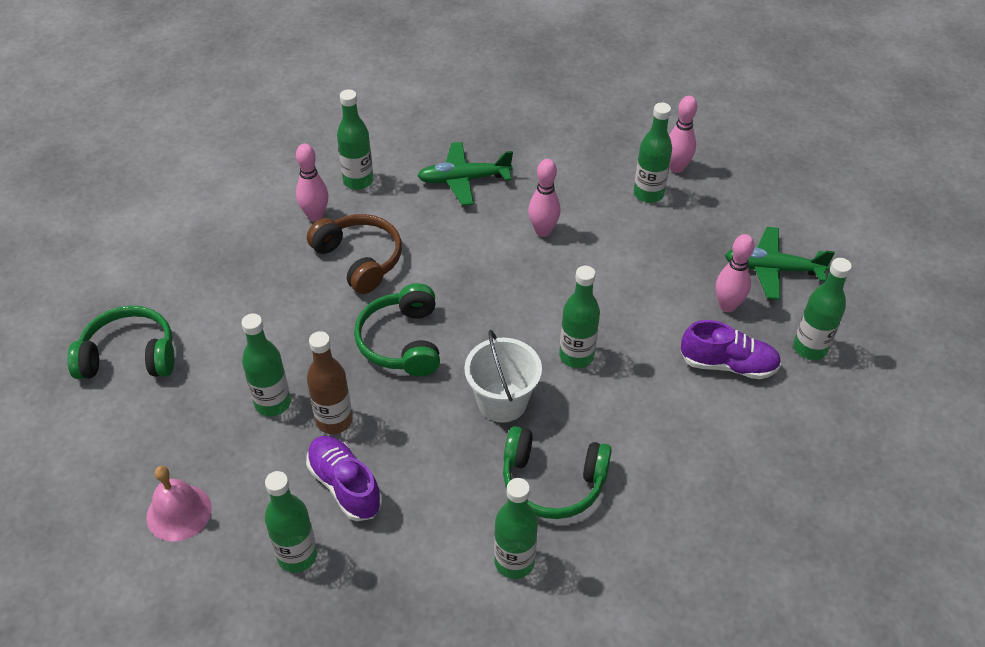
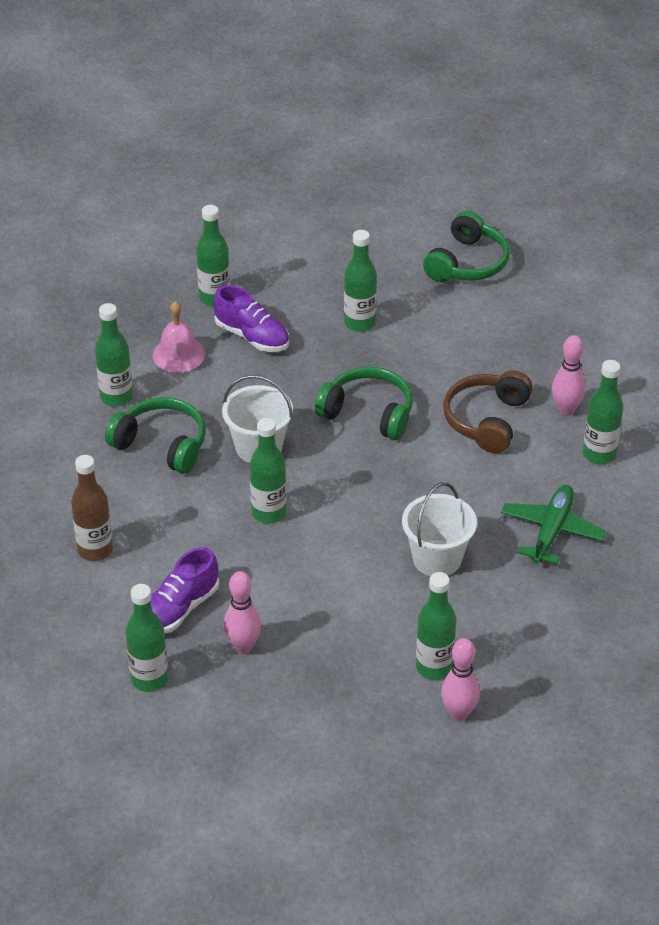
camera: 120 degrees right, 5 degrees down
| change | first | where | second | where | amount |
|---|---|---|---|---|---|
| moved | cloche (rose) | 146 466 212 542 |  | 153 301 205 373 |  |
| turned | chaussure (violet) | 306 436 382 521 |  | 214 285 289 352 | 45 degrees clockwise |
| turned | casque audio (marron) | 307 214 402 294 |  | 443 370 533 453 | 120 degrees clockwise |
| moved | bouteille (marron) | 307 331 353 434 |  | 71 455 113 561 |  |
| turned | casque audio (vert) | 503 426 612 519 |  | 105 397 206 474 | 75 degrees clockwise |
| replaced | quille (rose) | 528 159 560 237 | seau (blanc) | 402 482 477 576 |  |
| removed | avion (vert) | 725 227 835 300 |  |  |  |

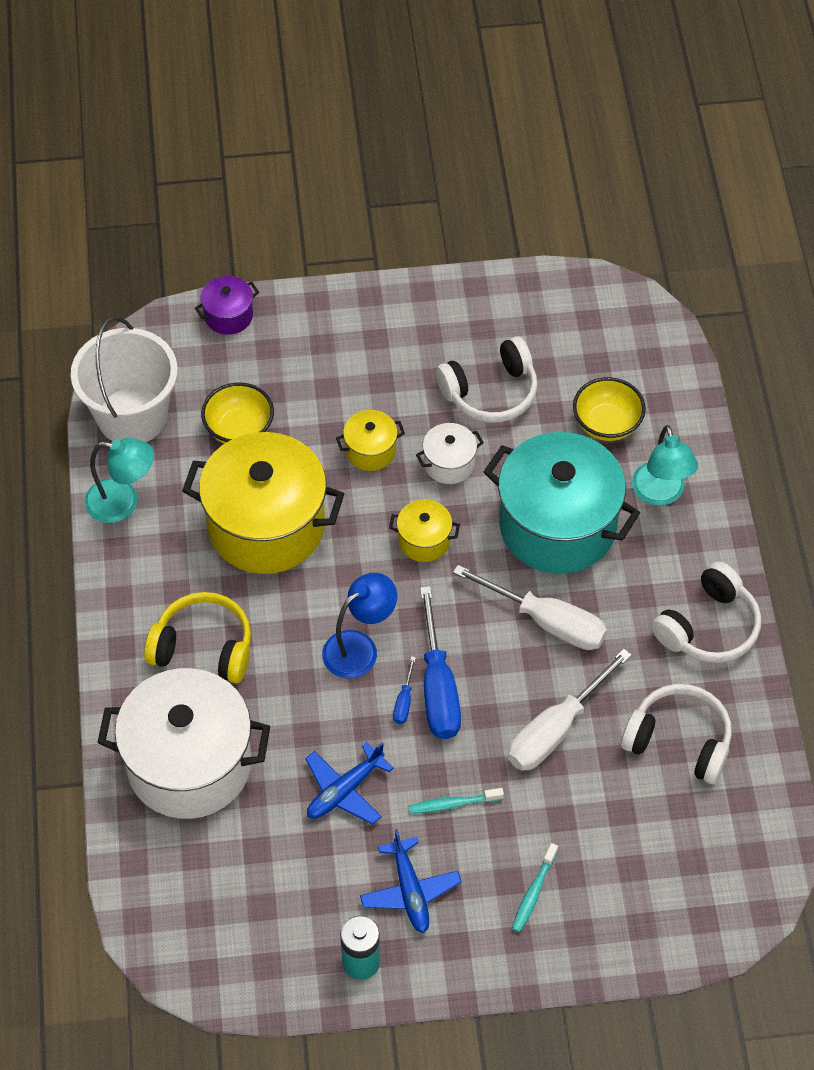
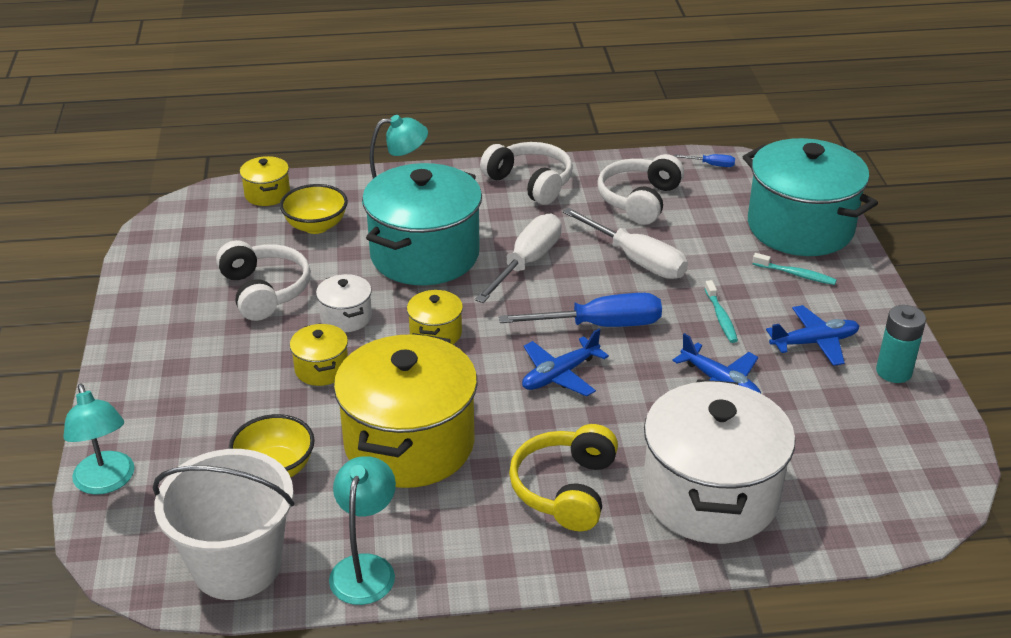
camera: 90 degrees left, 20 degrees down
| change | first | where | second | where | amount |
|---|---|---|---|---|---|
| replaced | marmite (violet) | 195 276 259 335 | lampe (turquoise) | 63 384 134 495 |  |
| replaced | lampe (bleu) | 322 573 397 678 | avion (bleu) | 522 329 609 397 |  |
| moved | tournevis (bleu) | 393 656 416 724 |  | 674 154 735 167 |  |
| added |  |  | marmite (jaune) | 240 156 290 206 |  |
| added |  |  | marmite (turquoise) | 743 138 878 256 |  |

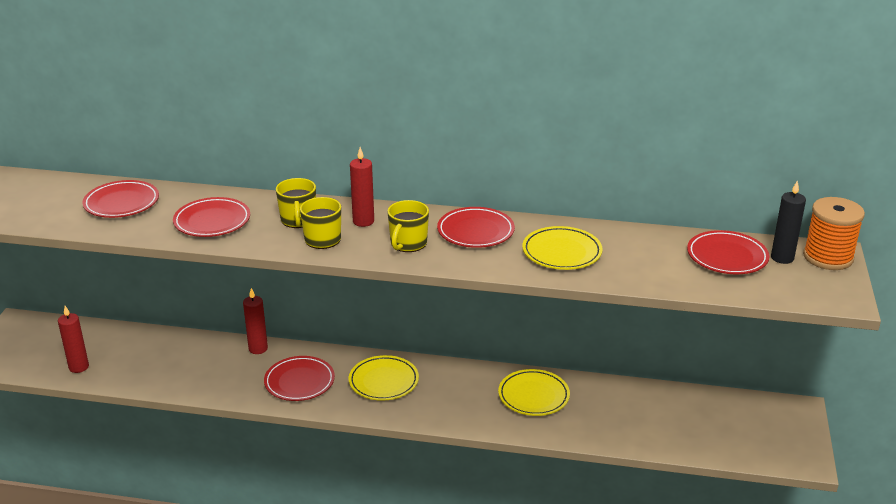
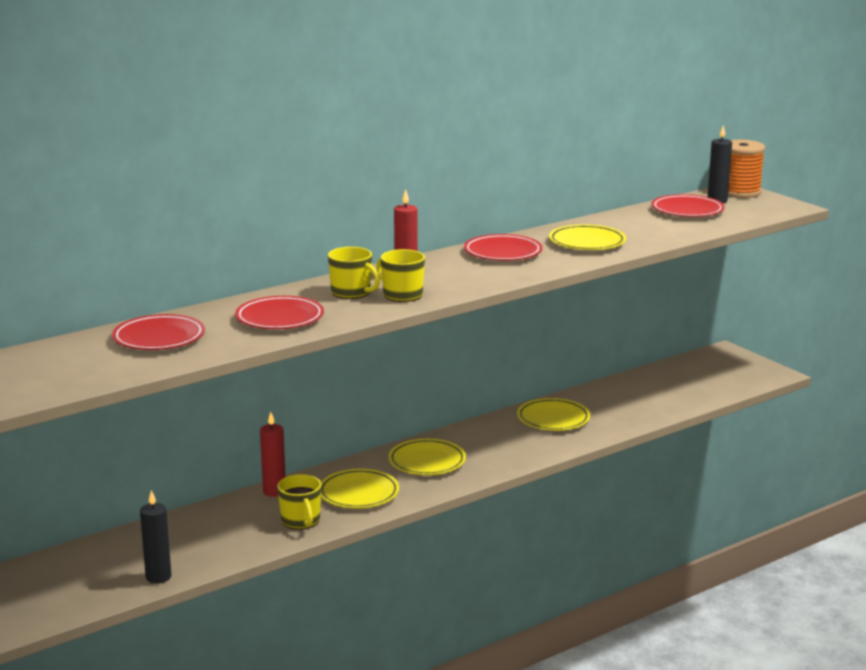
camera: 45 degrees left, 10 degrees down
| change | first | where | second | where | amount |
|---|---|---|---|---|---|
| removed | bougie (rouge) | 58 306 89 373 |  |  |  |
| recoloured | assiette (rouge) | 264 356 335 401 | assiette (jaune) | 321 469 399 509 |  |
| moved | tasse (jaune) | 387 200 429 252 |  | 277 474 321 530 |  |
| added |  |  | bougie (noir) | 140 490 171 584 |  |

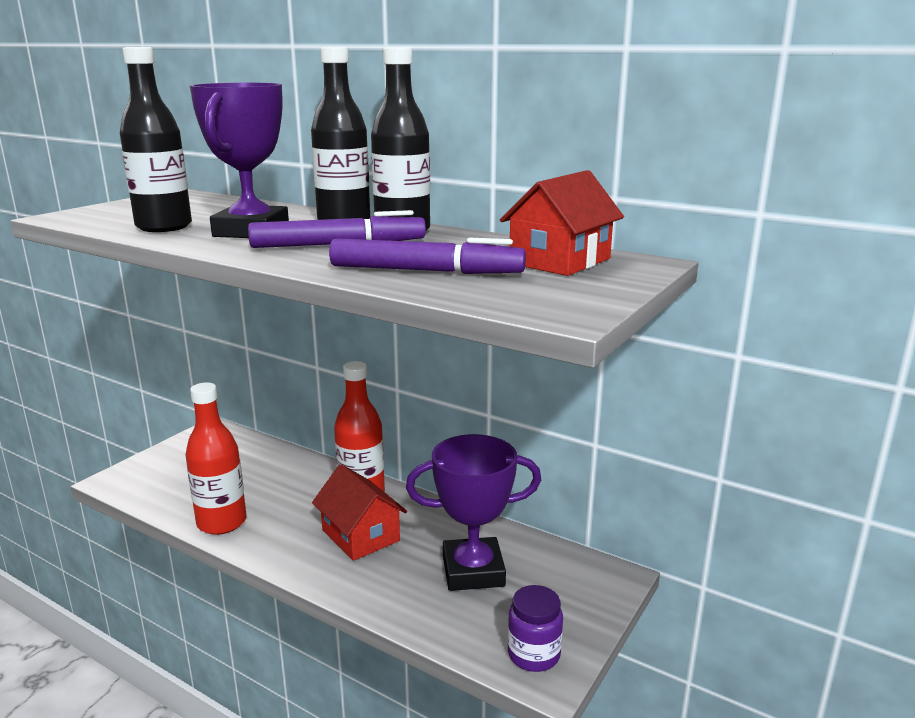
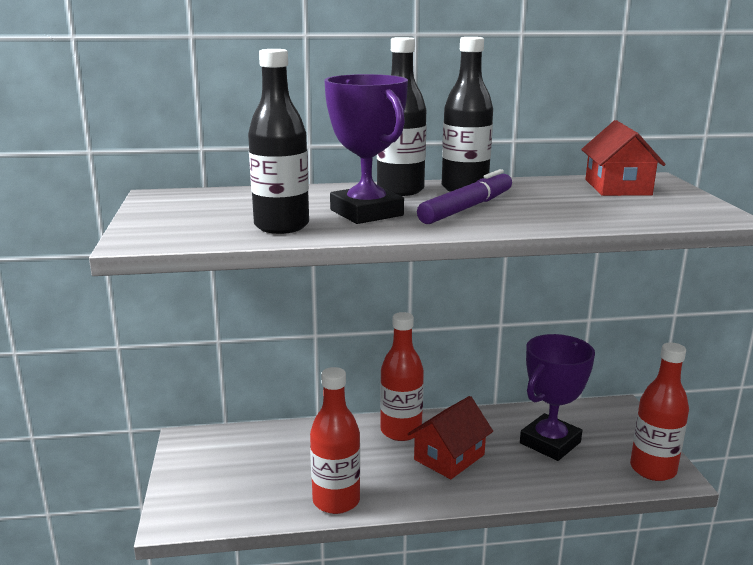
camera: 40 degrees left, 0 degrees up
| change | first | where | second | where | amount |
|---|---|---|---|---|---|
| turned | maison (rouge) | 312 464 407 561 |  | 408 396 493 479 | 60 degrees counterclockwise |
| removed | feutre (violet) | 329 238 526 274 |  |  |  |
| replaced | bocal (violet) | 508 585 563 672 | bouteille (rouge) | 630 342 689 481 |  |

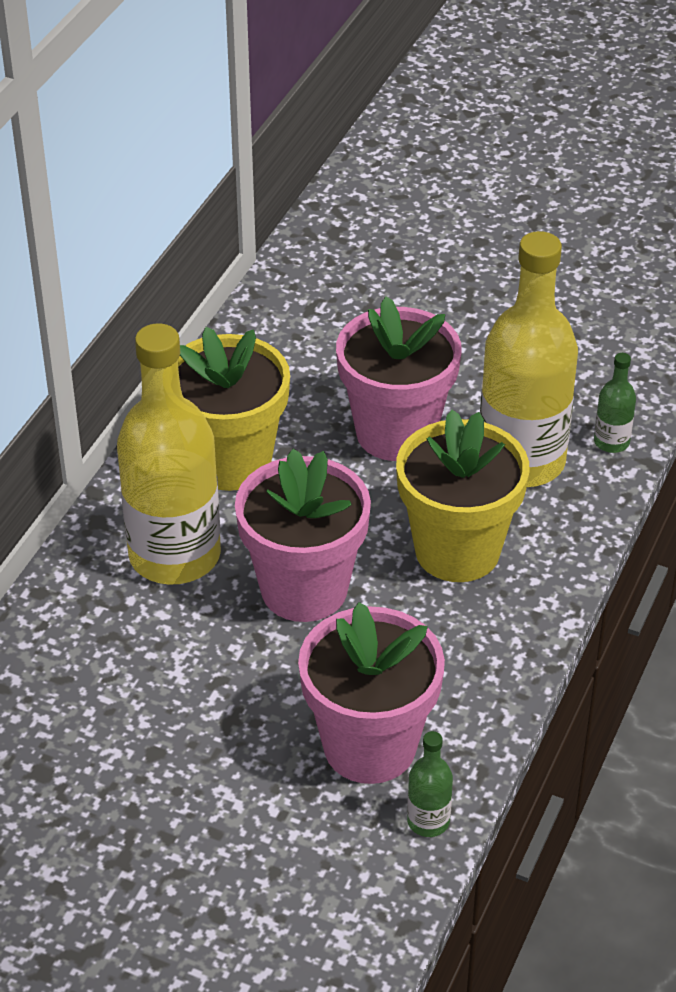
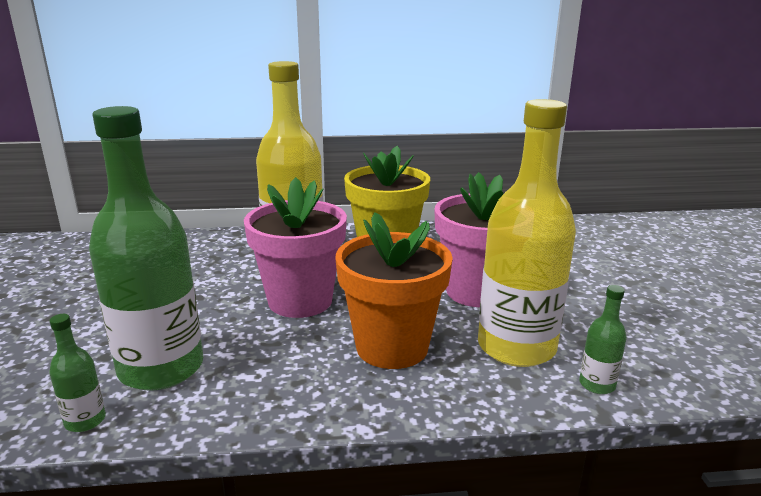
camera: 60 degrees right, 20 degrees down
| change | first | where | second | where | amount |
|---|---|---|---|---|---|
| replaced | pot de fleurs (rose) | 298 602 445 784 | bouteille (vert) | 89 106 203 391 |  |
| recoloured | pot de fleurs (jaune) | 396 410 529 582 | pot de fleurs (orange) | 335 212 453 369 |  |

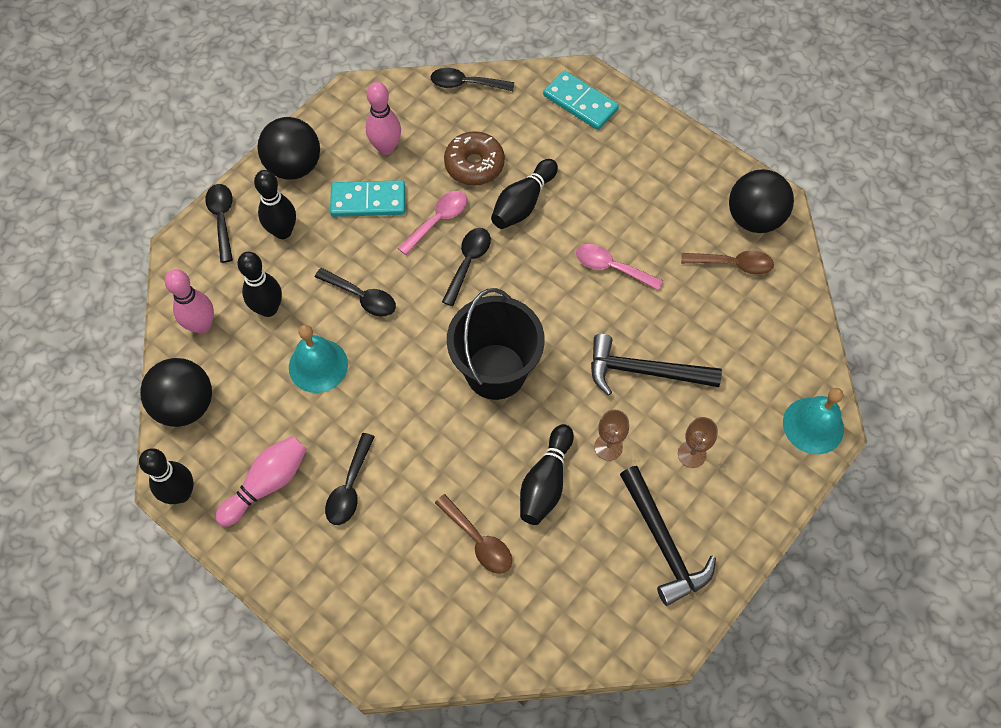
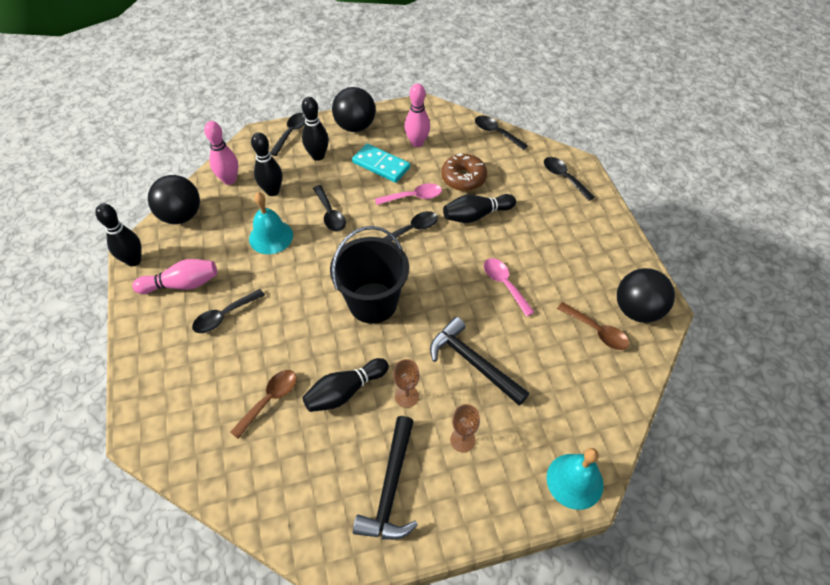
camera: 35 degrees right, 10 degrees down
| change | first | where | second | where | amount |
|---|---|---|---|---|---|
| turned | cuillère (marron) | 435 494 512 574 |  | 230 370 297 439 | 135 degrees counterclockwise |
| replaced | domino (turquoise) | 543 70 619 130 | cuillère (noir) | 544 157 595 201 |  |

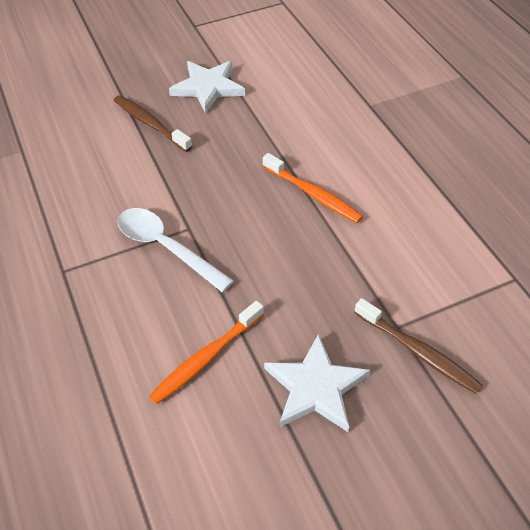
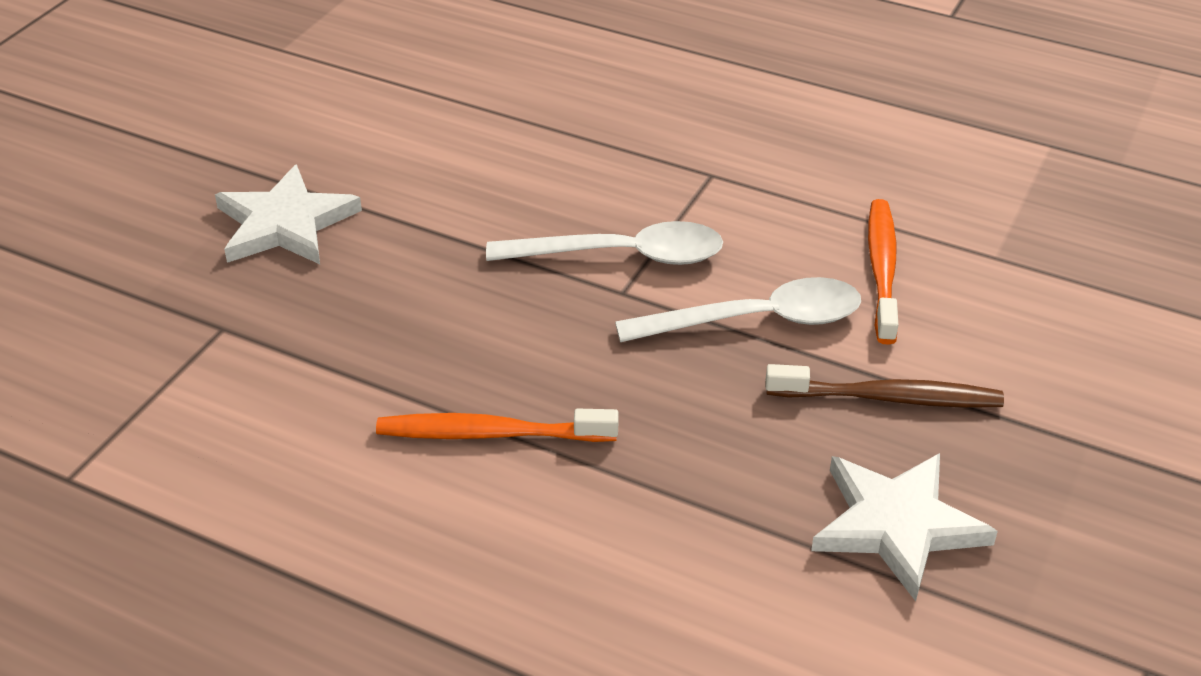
camera: 140 degrees right, 10 degrees down
| change | first | where | second | where | amount |
|---|---|---|---|---|---|
| moved | brosse à dents (orange) | 149 301 264 404 |  | 868 199 898 345 |  |
| removed | brosse à dents (marron) | 354 298 483 394 |  |  |  |
| added |  |  | cuillère (blanc) | 615 277 861 342 |  |

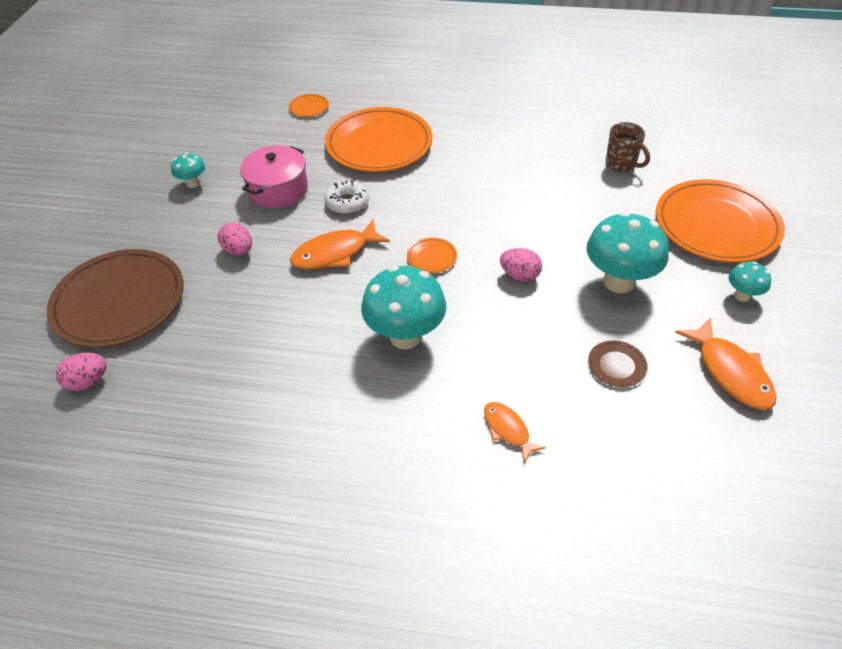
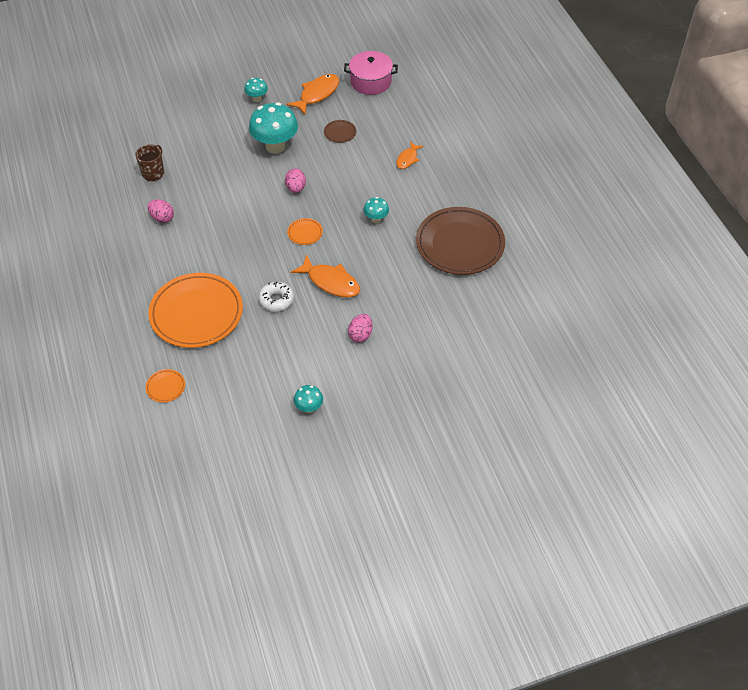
camera: 120 degrees left, 5 degrees up
| change | first | where | second | where | amount |
|---|---|---|---|---|---|
| moved | assiette (marron) | 47 249 184 348 |  | 416 207 505 275 |  |
| moved | œuf (rose) | 56 353 107 391 |  | 148 199 174 223 |  |
| moved | marmite (rose) | 240 146 308 208 |  | 344 51 398 95 |  |
| resized | champignon (turquoise) | 361 266 446 349 |  | 363 197 389 223 | x0.50 |
| removed | assiette (orange) | 656 179 785 263 |  |  |  |

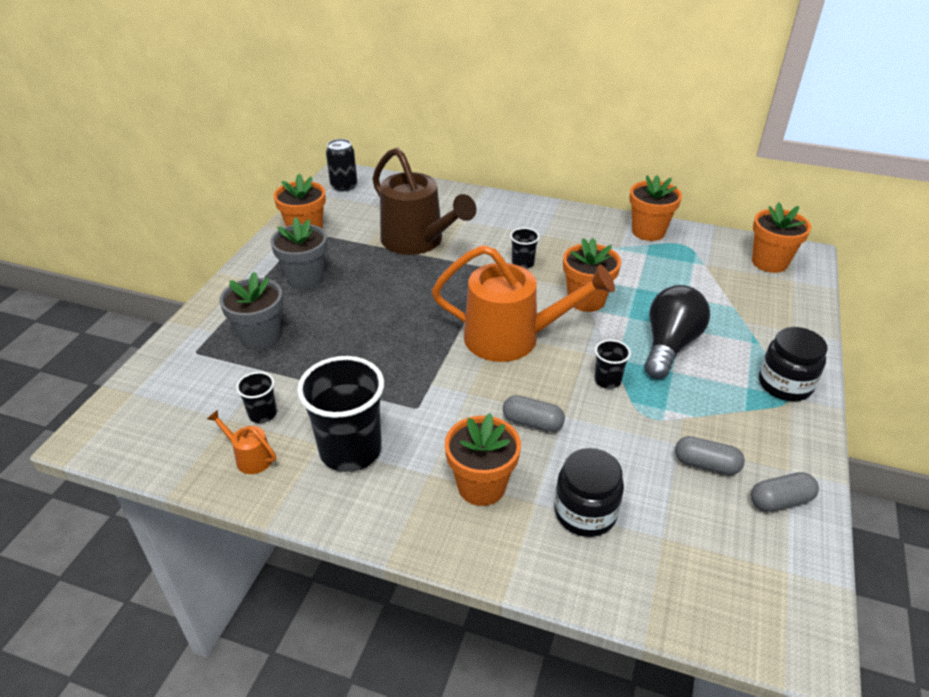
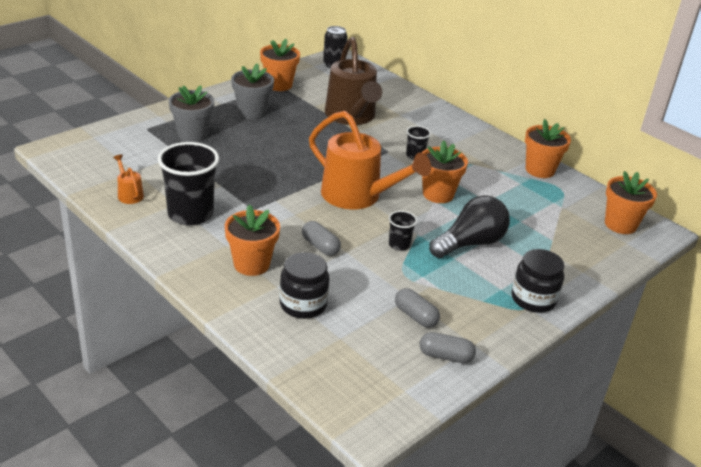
camera: 25 degrees right, 5 degrees down
| change | first | where | second | where | amount |
|---|---|---|---|---|---|
| removed | gobelet (noir) | 236 372 277 423 |  |  |  |

